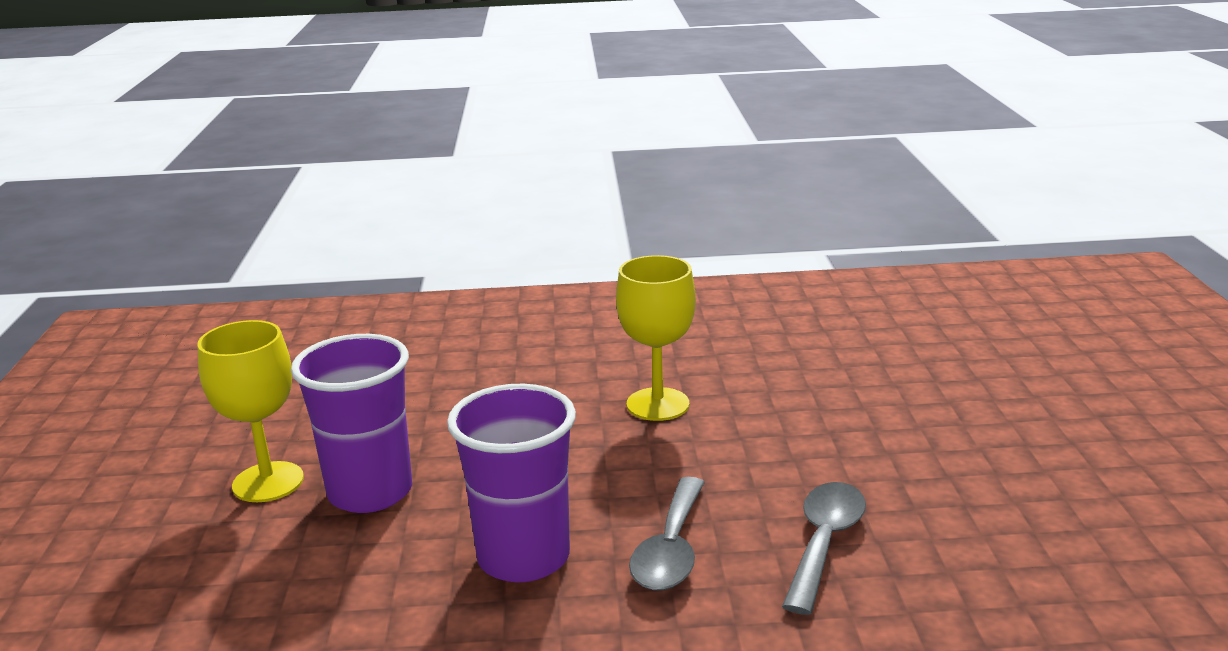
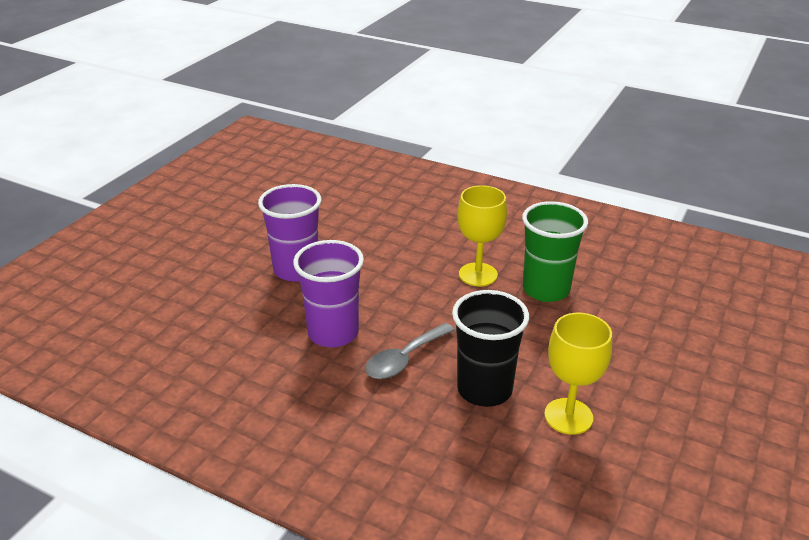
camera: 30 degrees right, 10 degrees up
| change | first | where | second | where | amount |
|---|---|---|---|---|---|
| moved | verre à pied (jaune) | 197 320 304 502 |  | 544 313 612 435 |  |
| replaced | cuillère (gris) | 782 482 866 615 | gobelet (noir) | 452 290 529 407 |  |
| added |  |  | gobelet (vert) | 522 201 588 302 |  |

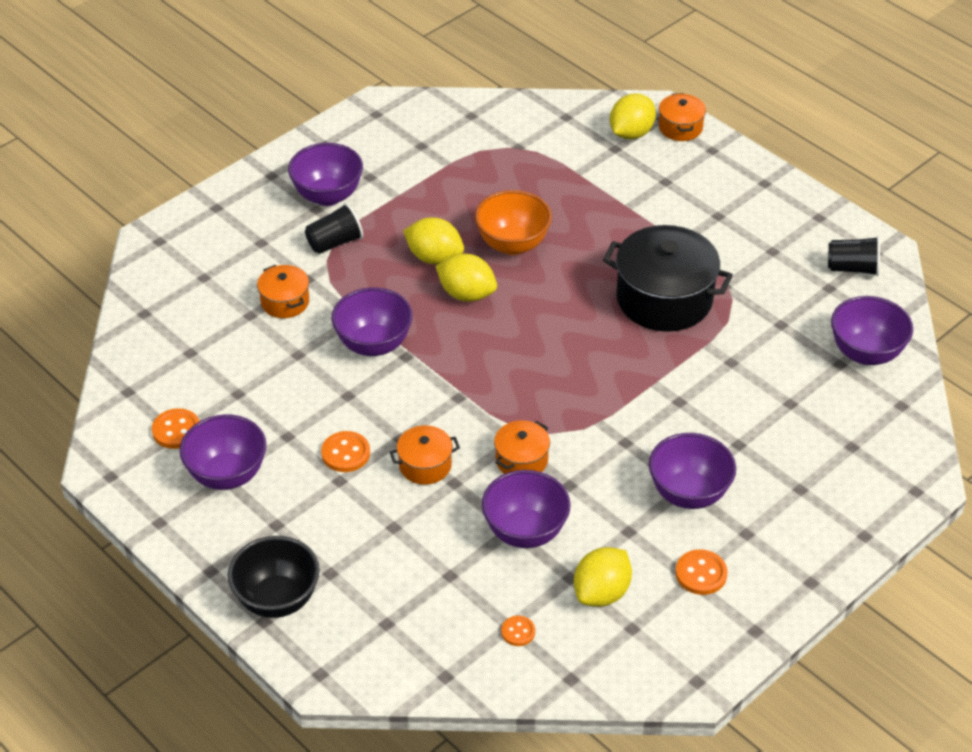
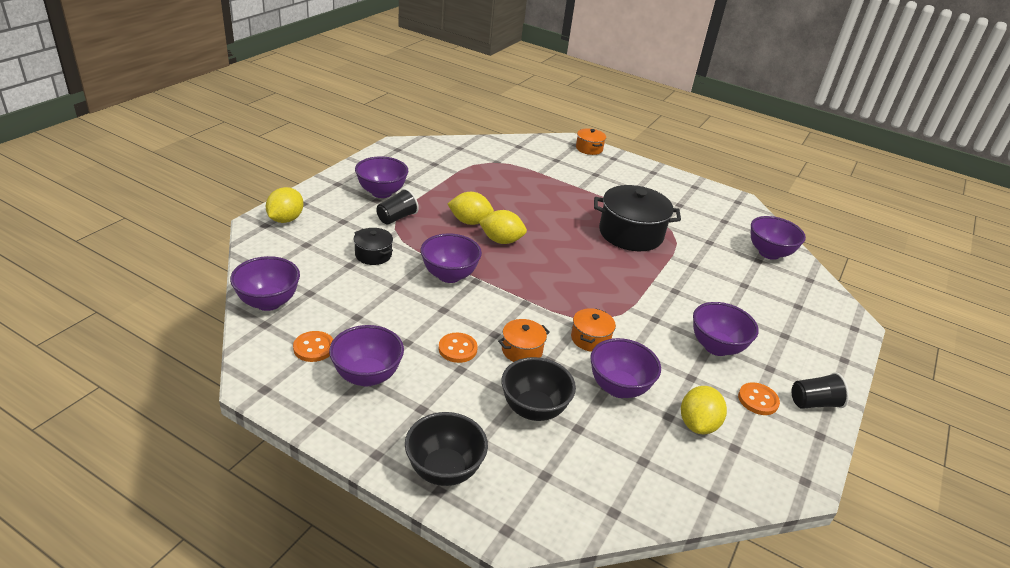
camera: 20 degrees left, 10 degrees down
| change | first | where | second | where | amount |
|---|---|---|---|---|---|
| recoloured | marmite (orange) | 257 265 309 318 | marmite (noir) | 354 228 393 265 |  |
| removed | bol (orange) | 475 190 552 255 |  |  |  |
| removed | bouton (orange) | 501 616 535 646 |  |  |  |
| moved | citron (jaune) | 610 94 656 139 |  | 266 187 304 223 |  |
| moved | gobelet (noir) | 828 236 880 276 |  | 791 372 849 409 |  |
| added |  |  | bol (violet) | 230 256 300 311 |  |
| added |  |  | bol (noir) | 501 357 576 421 |  |

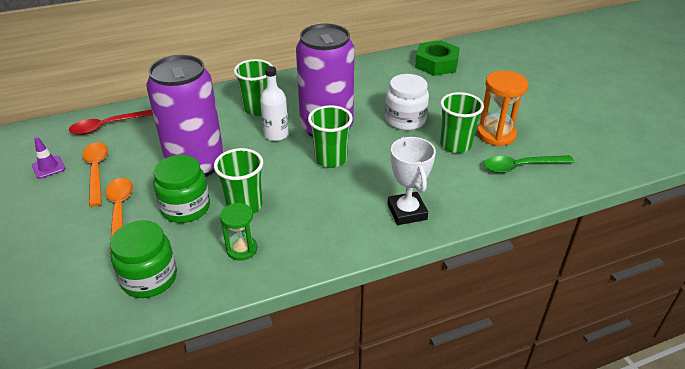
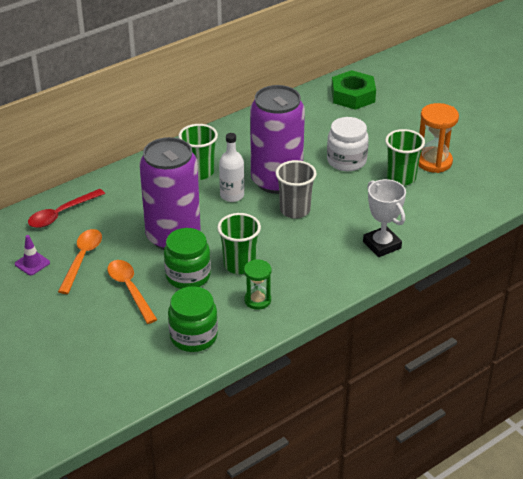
camera: 15 degrees left, 0 degrees up
| change | first | where | second | where | amount |
|---|---|---|---|---|---|
| turned | cuillère (orange) | 82 142 108 207 |  | 58 229 102 294 | 45 degrees clockwise |
| recoloured | gobelet (vert) | 308 105 353 168 | gobelet (gris) | 275 160 317 219 |  |
| removed | cuillère (vert) | 483 155 574 173 |  |  |  |

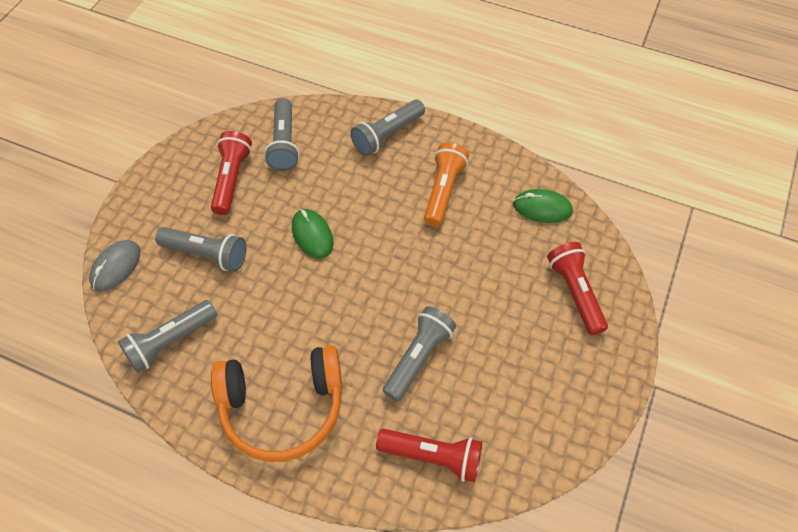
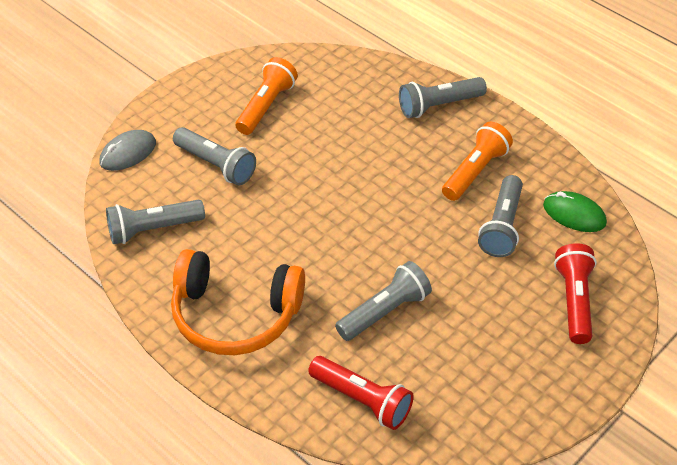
camera: 20 degrees right, 10 degrees down
| change | first | where | second | where | amount |
|---|---|---|---|---|---|
| recoloured | lampe de poche (rouge) | 211 131 252 215 | lampe de poche (orange) | 235 57 298 135 |  |
| moved | lampe de poche (gris) | 264 98 300 171 |  | 478 175 523 257 |  |
| removed | souris (vert) | 292 209 333 259 |  |  |  |

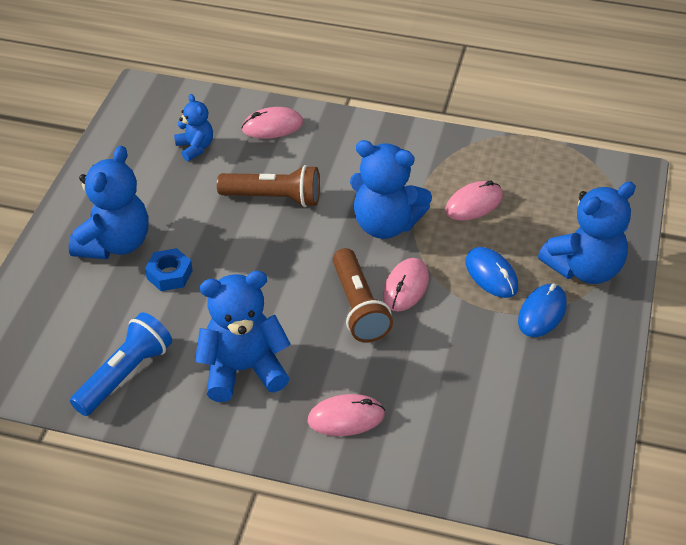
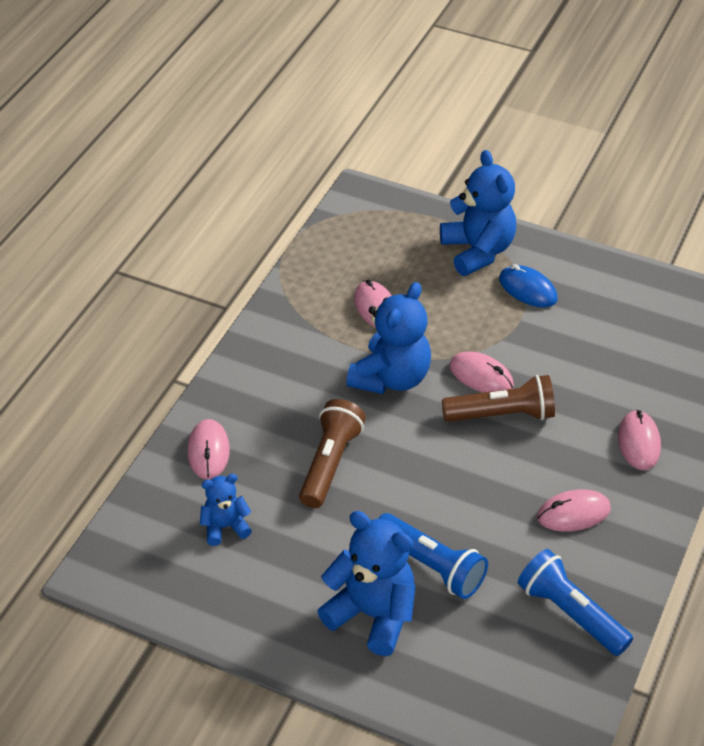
camera: 80 degrees left, 0 degrees up
| change | first | where | second | where | amount |
|---|---|---|---|---|---|
| replaced | écrou (bleu) | 145 248 193 291 | lampe de poche (bleu) | 378 513 488 599 |  |
| replaced | ours en peluche (bleu) | 195 271 291 402 | souris (rose) | 537 489 611 532 |  |
| removed | souris (bleu) | 465 247 518 298 |  |  |  |

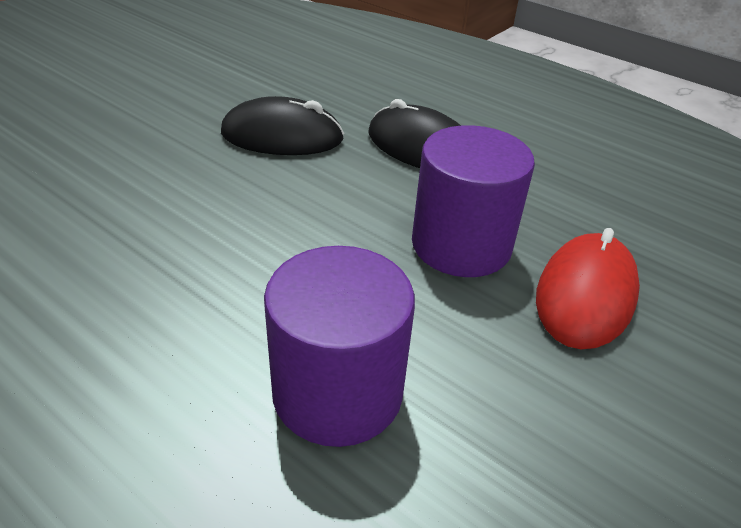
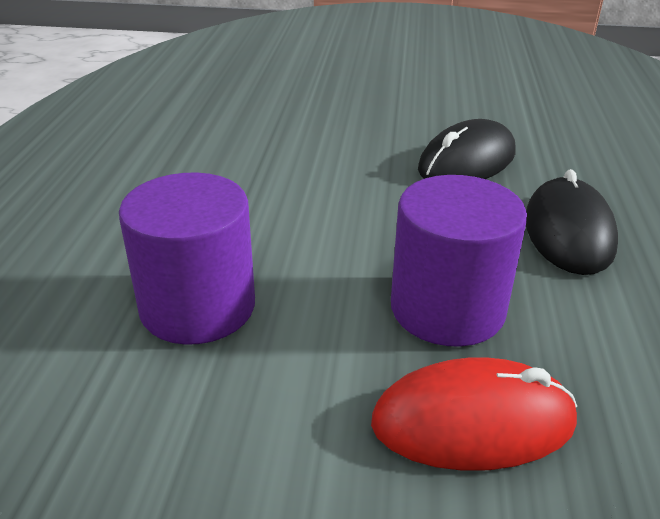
camera: 60 degrees right, 5 degrees down
| change | first | where | second | where | amount |
|---|---|---|---|---|---|
| turned | souris (noir) | 221 96 344 155 |  | 418 119 515 179 | 75 degrees clockwise |

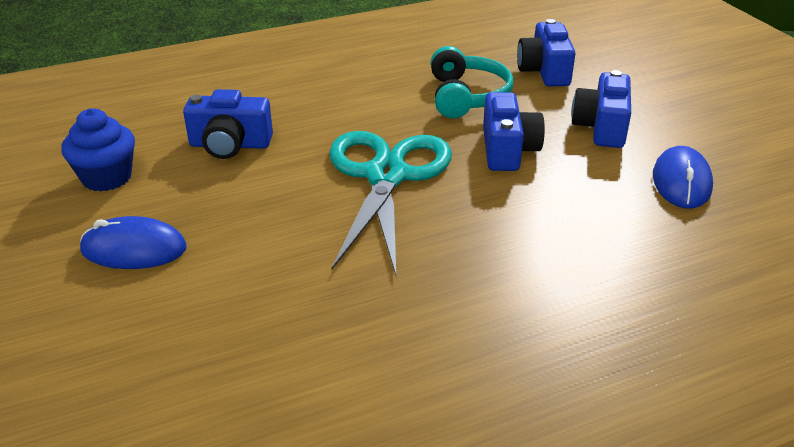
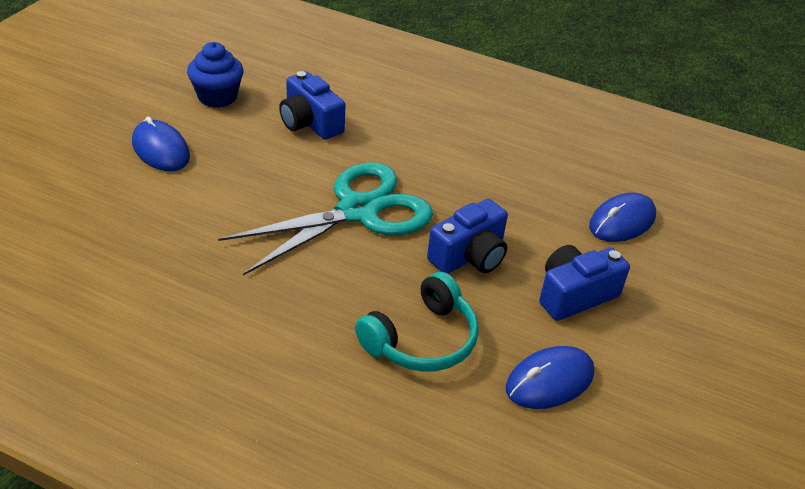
camera: 45 degrees right, 5 degrees up
| change | first | where | second | where | amount |
|---|---|---|---|---|---|
| moved | casque audio (turquoise) | 431 46 513 118 |  | 355 272 479 372 |  |
| replaced | appareil photo (bleu) | 517 19 576 86 | souris (bleu) | 589 193 656 242 |  |

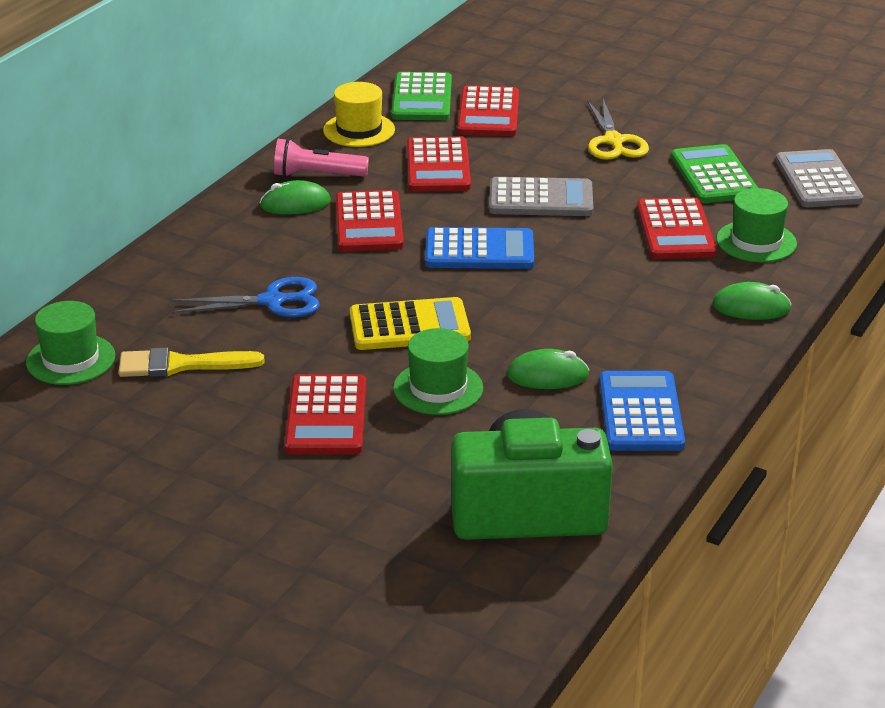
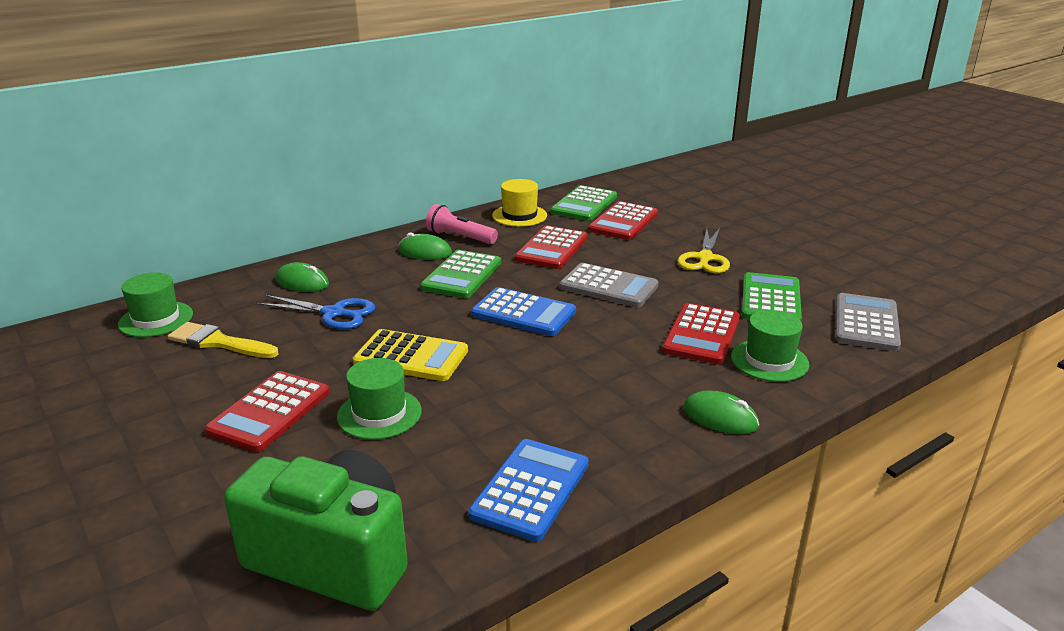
camera: 25 degrees right, 5 degrees down
| change | first | where | second | where | amount |
|---|---|---|---|---|---|
| recoloured | calculatrice (rouge) | 336 190 404 251 | calculatrice (vert) | 420 250 501 298 |  |
| moved | souris (vert) | 507 349 589 389 |  | 276 262 329 292 |  |

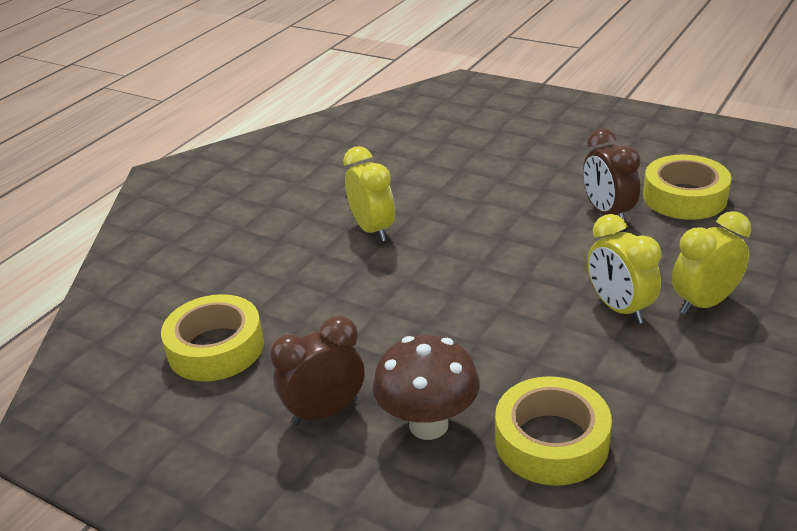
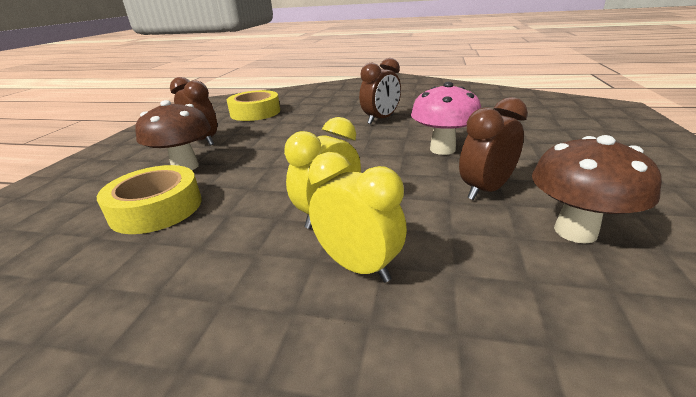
camera: 70 degrees right, 5 degrees down
| change | first | where | second | where | amount |
|---|---|---|---|---|---|
| recoloured | réveil (jaune) | 343 146 395 242 | réveil (marron) | 359 58 401 124 |  |
| replaced | ruban adhésif (jaune) | 643 155 731 220 | champignon (marron) | 532 135 662 244 |  |
| added |  |  | champignon (rose) | 411 82 481 155 |  |

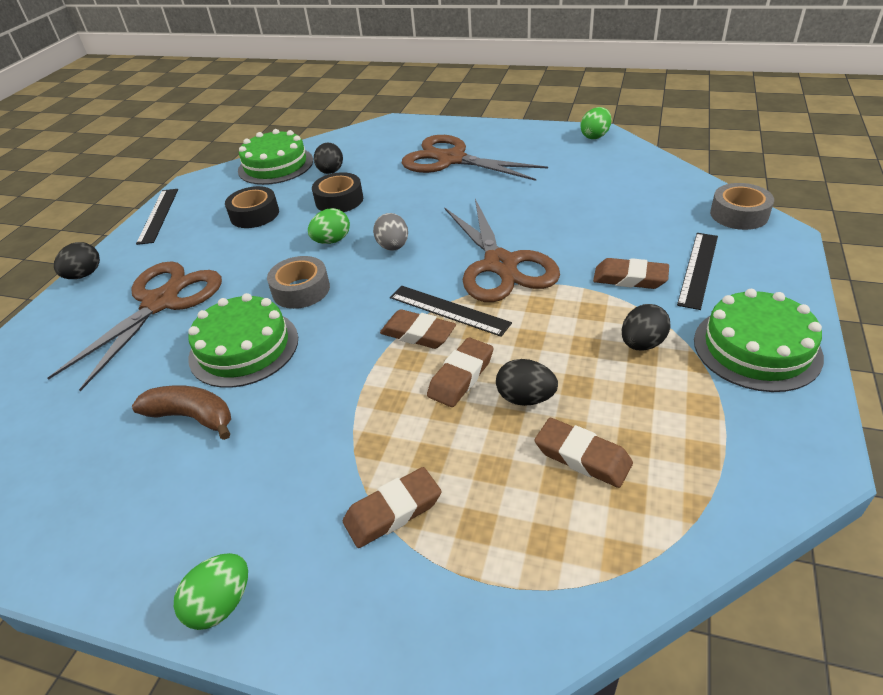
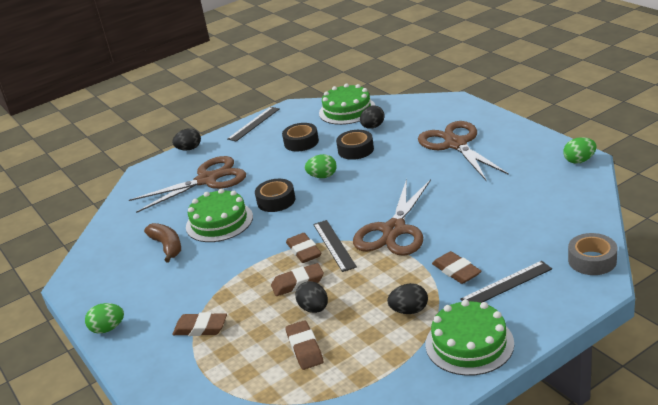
camera: 40 degrees right, 10 degrees down
| change | first | where | second | where | amount |
|---|---|---|---|---|---|
| recoloured | ruban adhésif (gris) | 267 256 330 309 | ruban adhésif (noir) | 255 179 295 212 |  |
| removed | œuf (gris) | 373 213 408 251 |  |  |  |

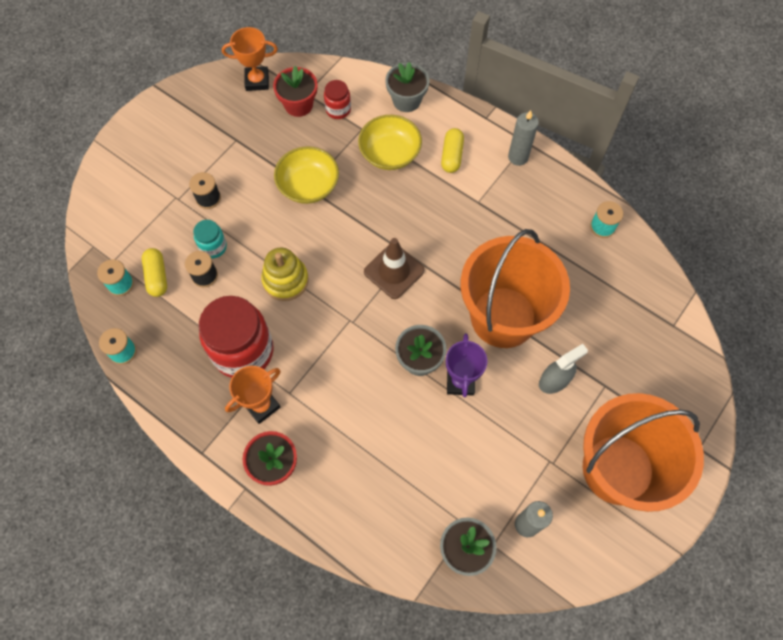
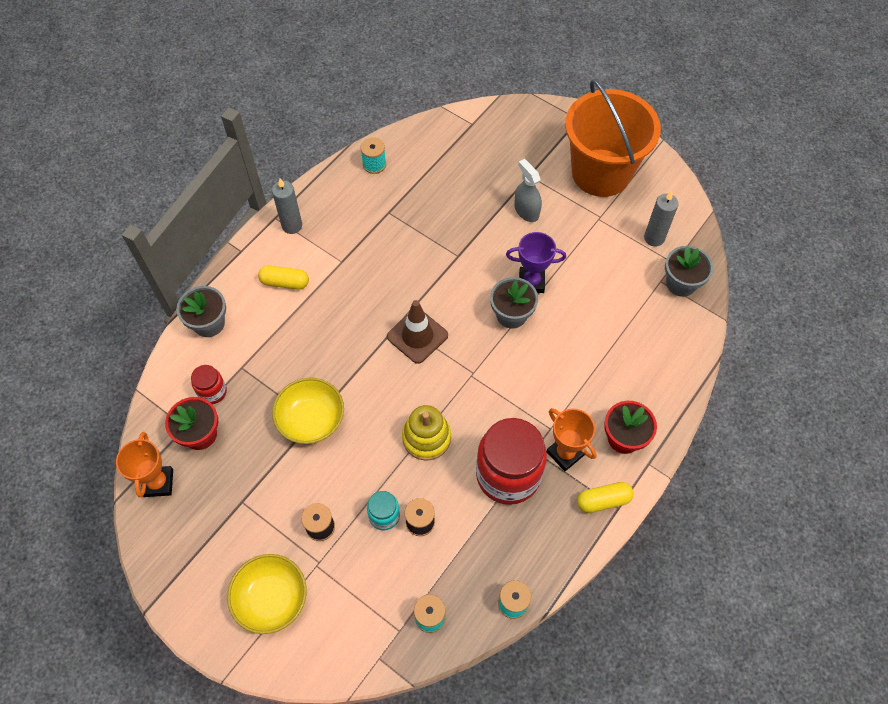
camera: 90 degrees left, 5 degrees down
| change | first | where | second | where | amount |
|---|---|---|---|---|---|
| moved | gélule (jaune) | 142 248 167 297 |  | 577 482 634 513 |  |
| moved | bol (jaune) | 358 115 422 170 |  | 227 554 307 634 |  |
| removed | seau (orange) | 460 229 570 348 |  |  |  |

